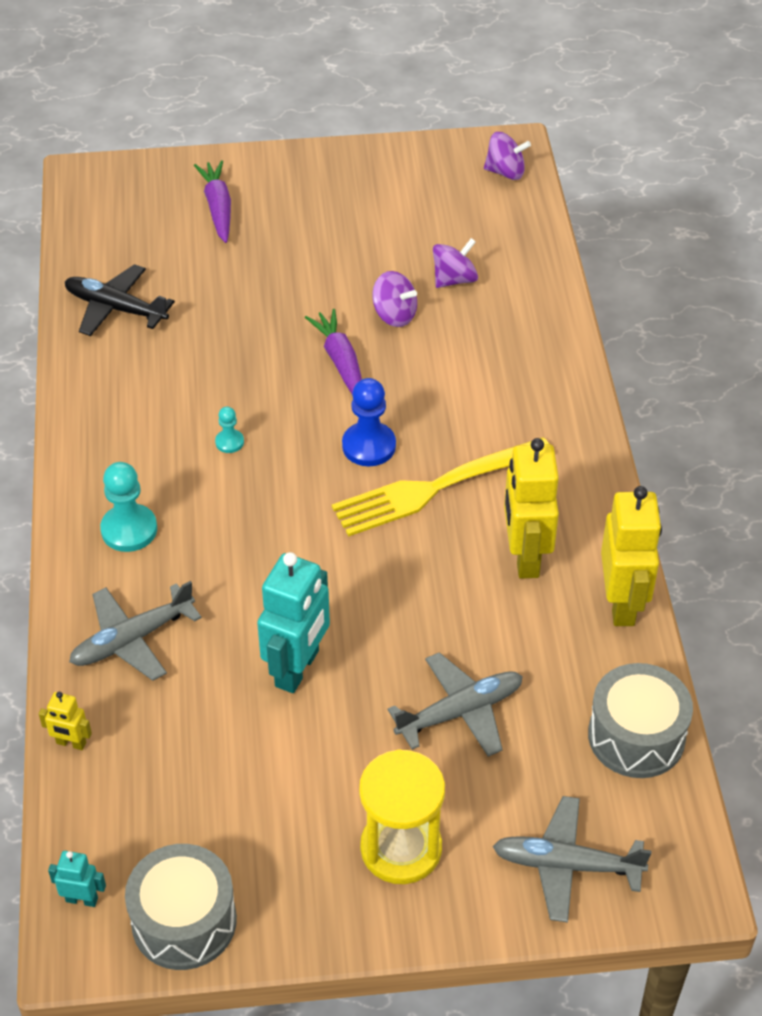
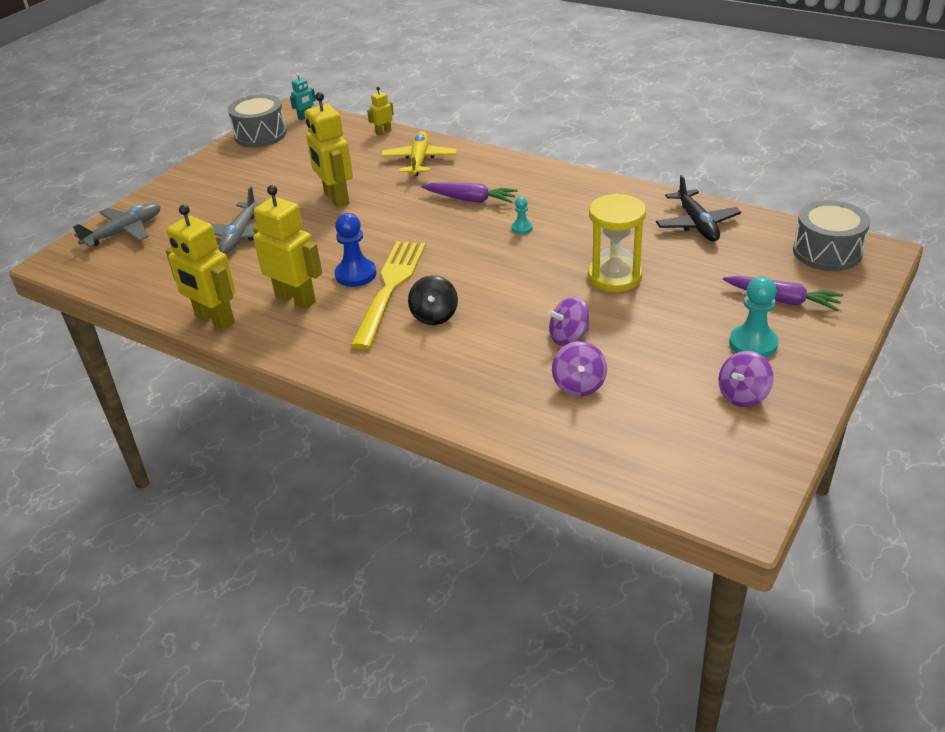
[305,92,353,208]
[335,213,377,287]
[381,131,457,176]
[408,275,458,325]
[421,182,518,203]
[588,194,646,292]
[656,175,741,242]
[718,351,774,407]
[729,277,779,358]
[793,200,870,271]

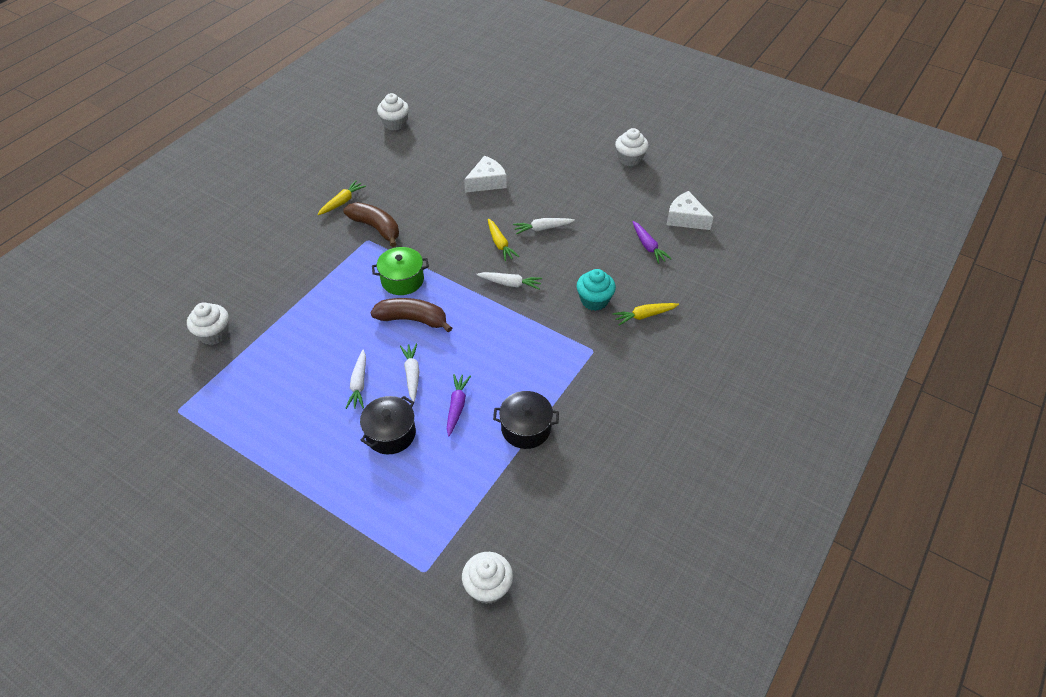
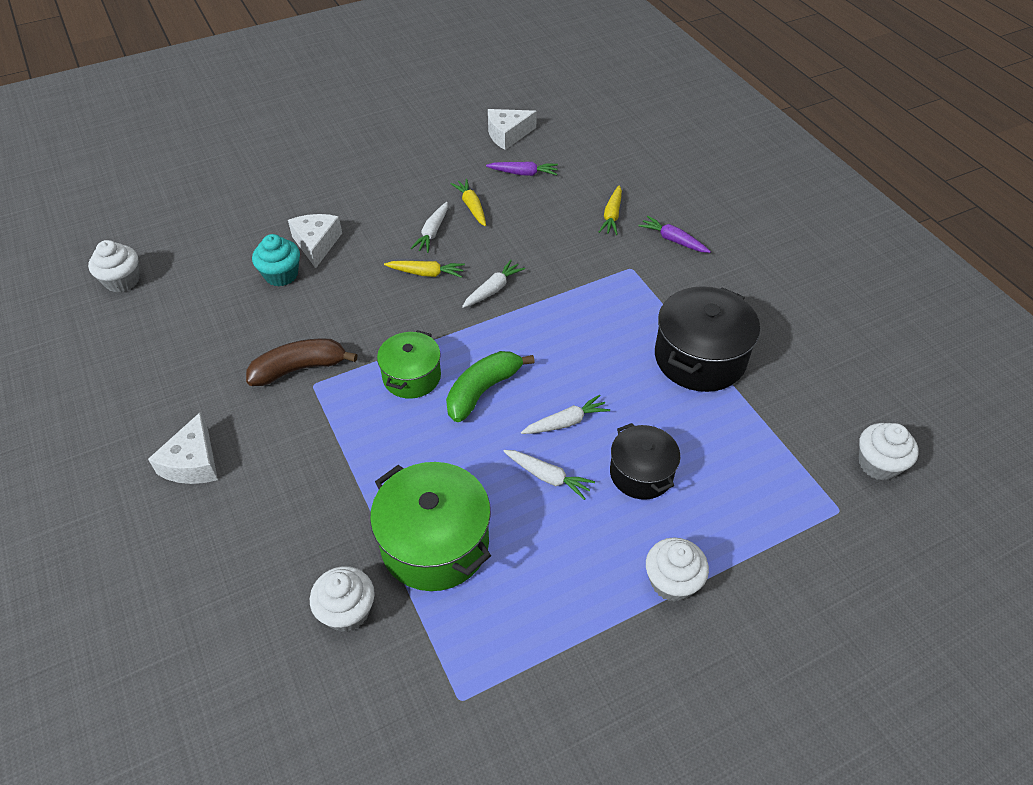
[148,413,218,484]
[252,234,300,287]
[370,462,491,591]
[446,351,535,422]
[450,179,486,226]
[521,394,610,434]
[638,216,711,253]
[646,538,709,602]
[655,286,760,392]

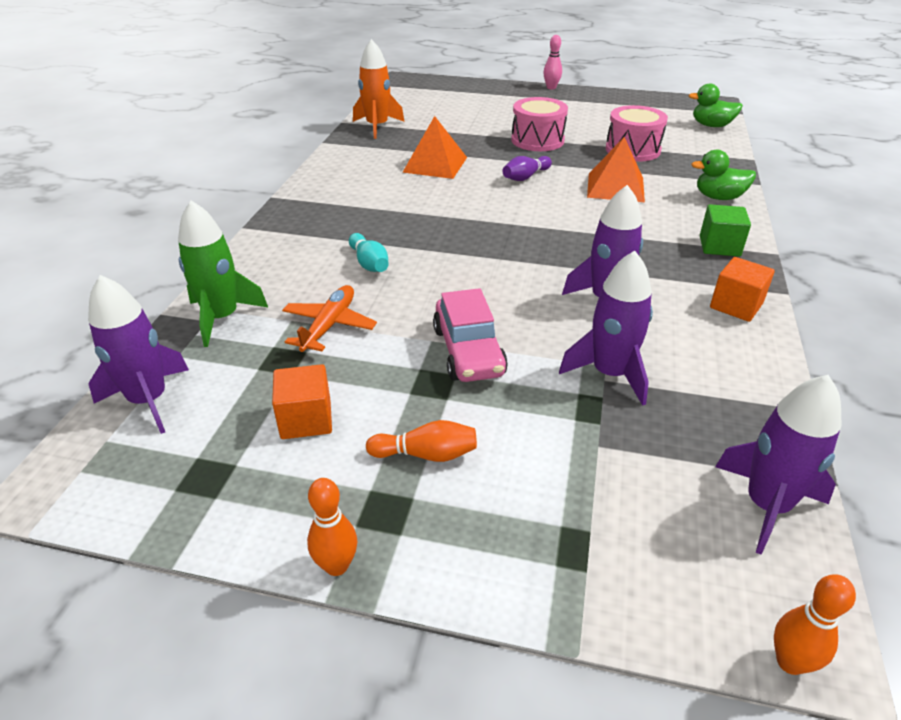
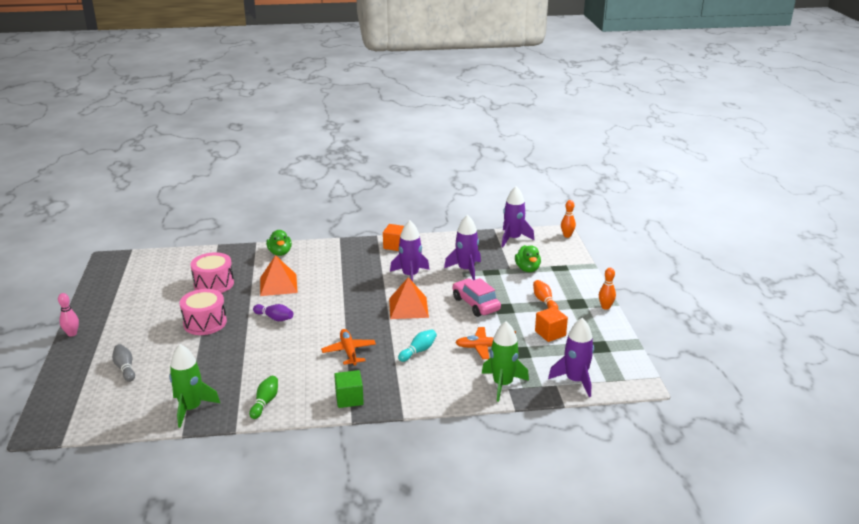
[112,344,135,382]
[169,344,220,428]
[249,376,278,419]
[321,329,376,365]
[334,370,364,408]
[389,277,429,319]
[453,278,501,317]
[515,245,541,272]

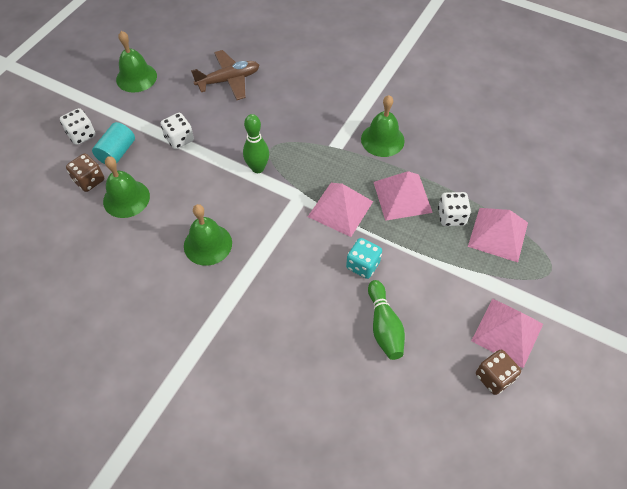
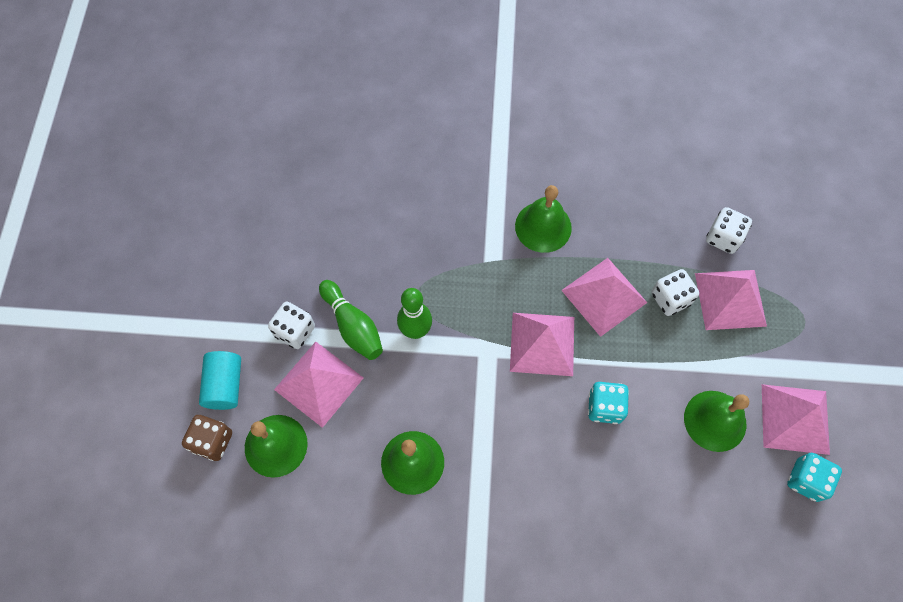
[274,342,364,428]
[319,280,383,360]
[684,391,749,452]
[706,207,752,254]
[787,453,842,502]
[191,50,259,100] (first image)

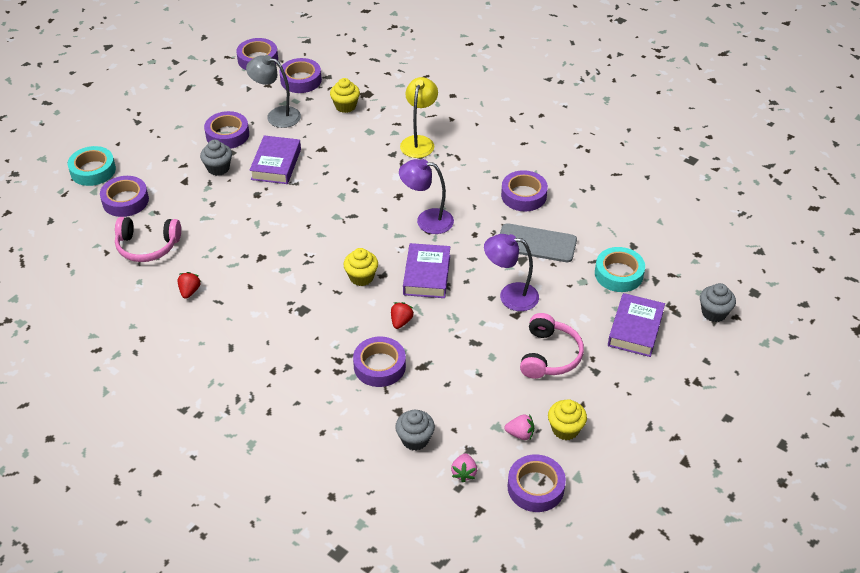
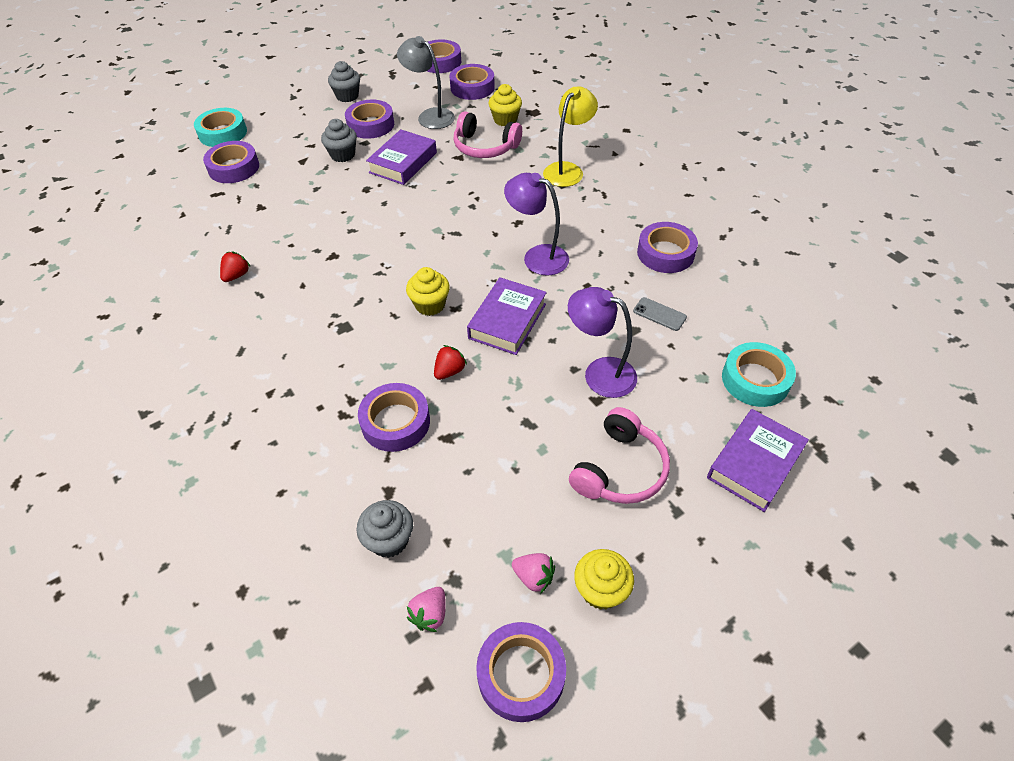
[328,61,360,102]
[453,111,522,158]
[633,297,687,331]

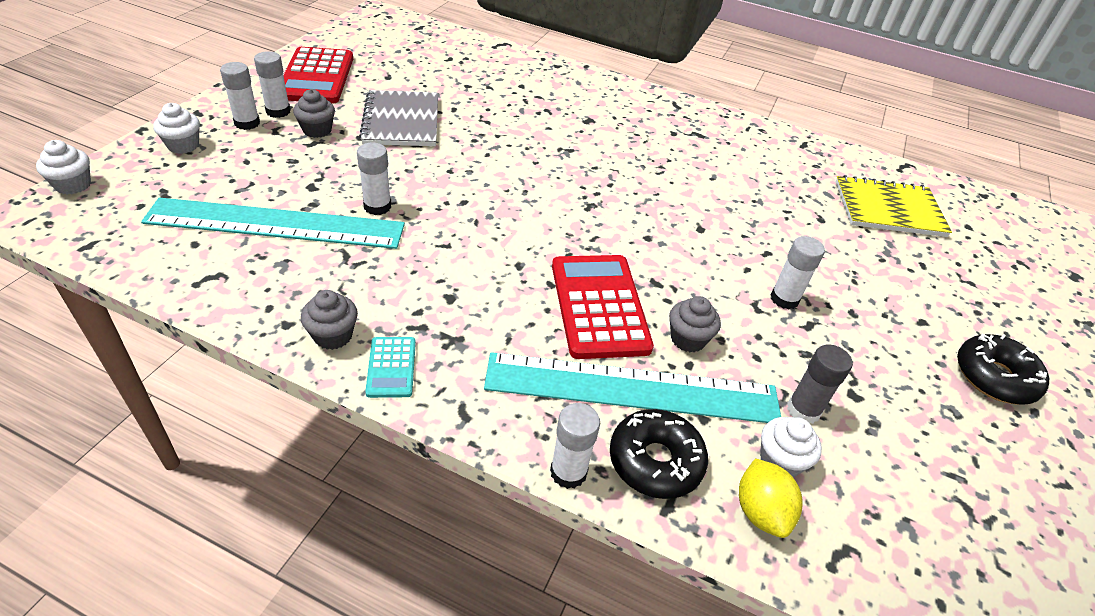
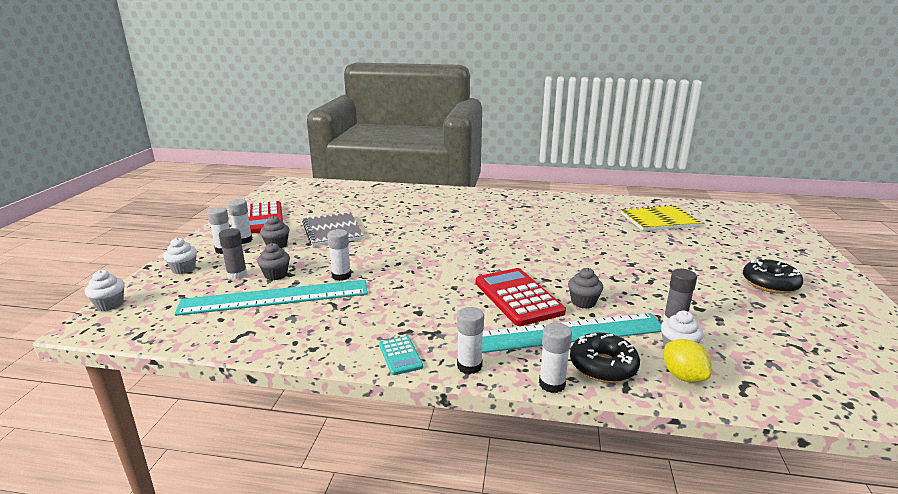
[219,228,247,280]
[257,243,290,280]
[457,307,484,374]

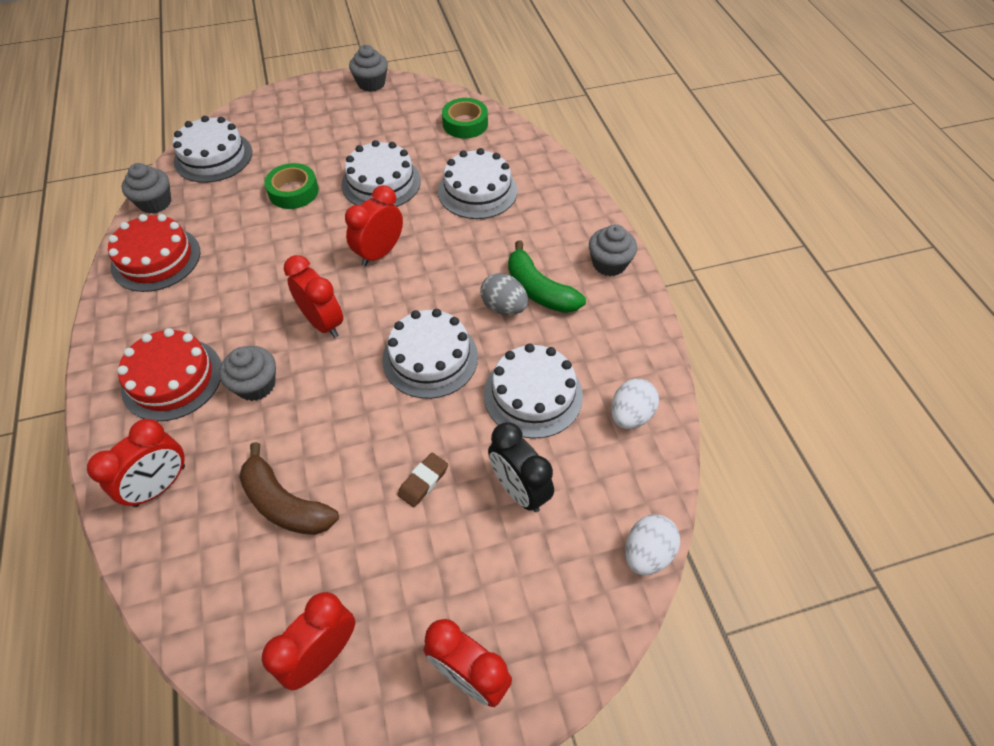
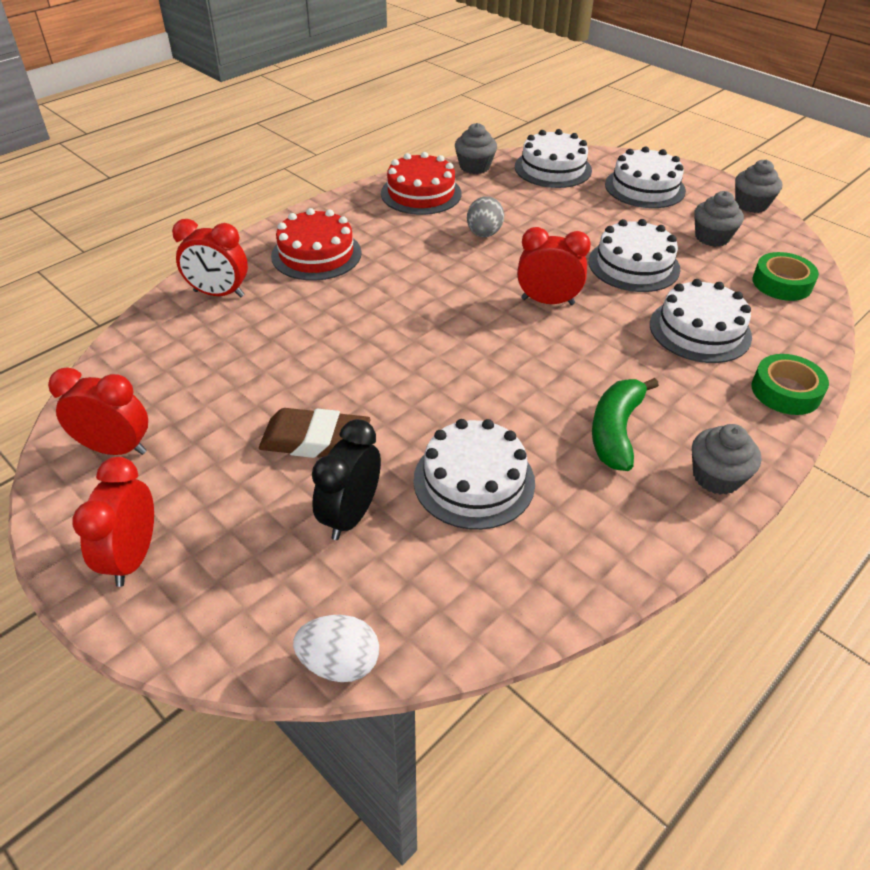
[259,408,371,458]
[467,196,504,237]
[605,147,686,208]
[694,191,744,247]
[752,354,829,415]
[239,442,339,535] (first image)
[284,255,343,338] (first image)
[611,378,659,429] (first image)

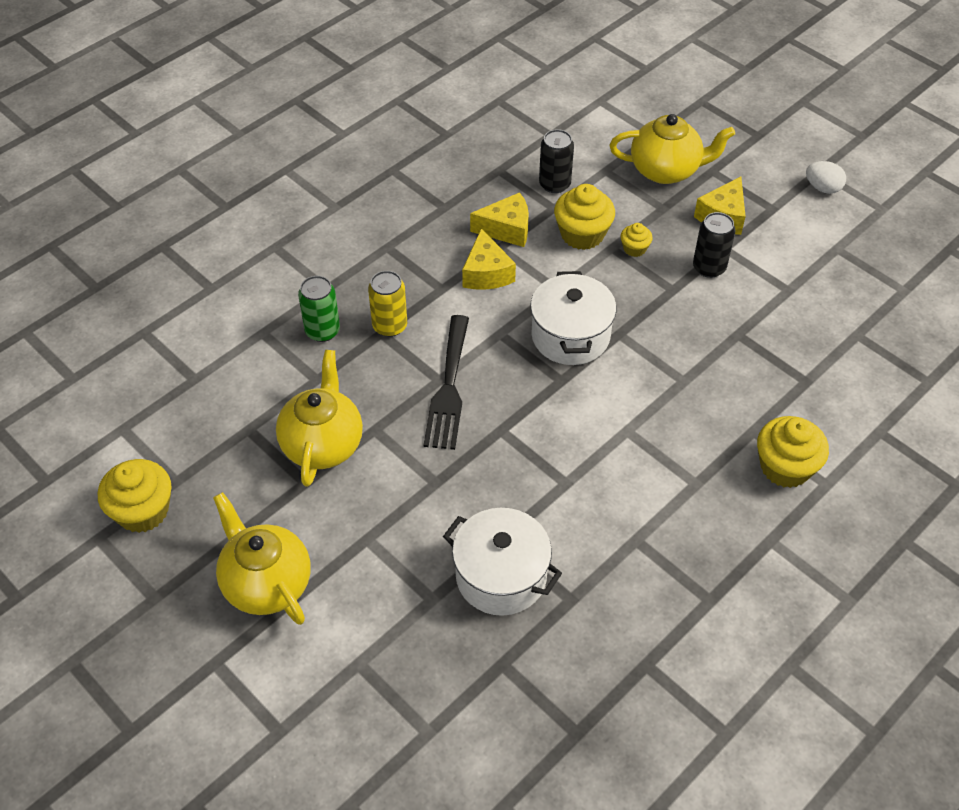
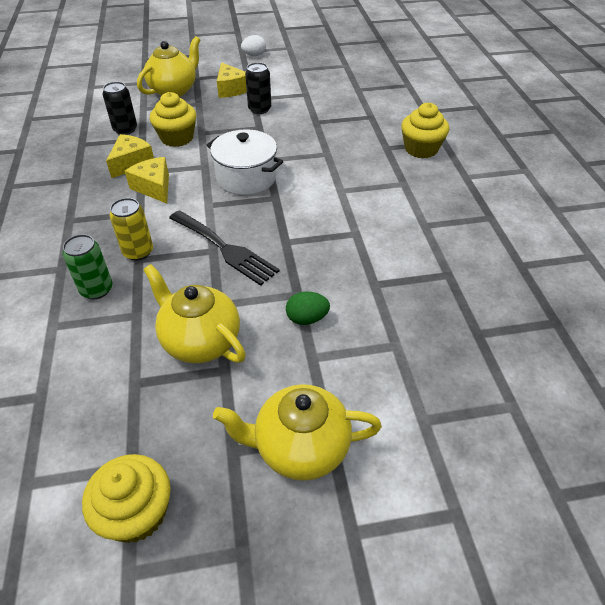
[125,157,169,203]
[286,291,330,325]
[443,508,562,616] (first image)
[621,223,653,257] (first image)

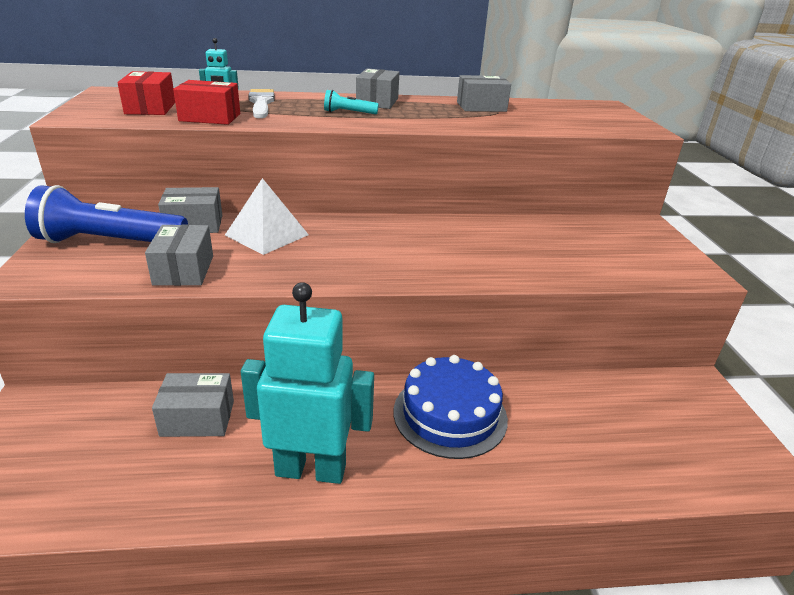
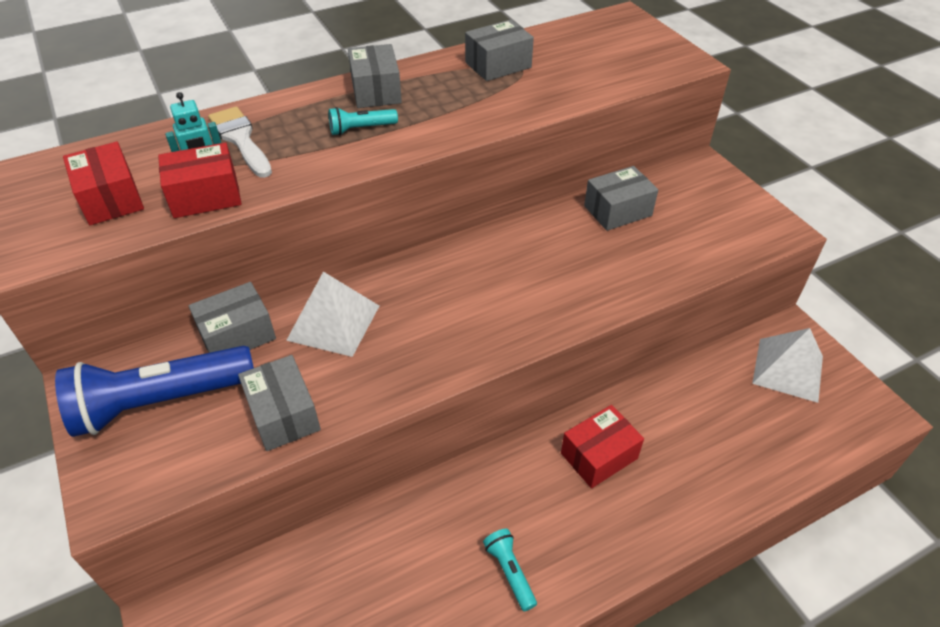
[483,529,537,611]
[561,405,644,488]
[584,166,658,231]
[752,328,823,403]

